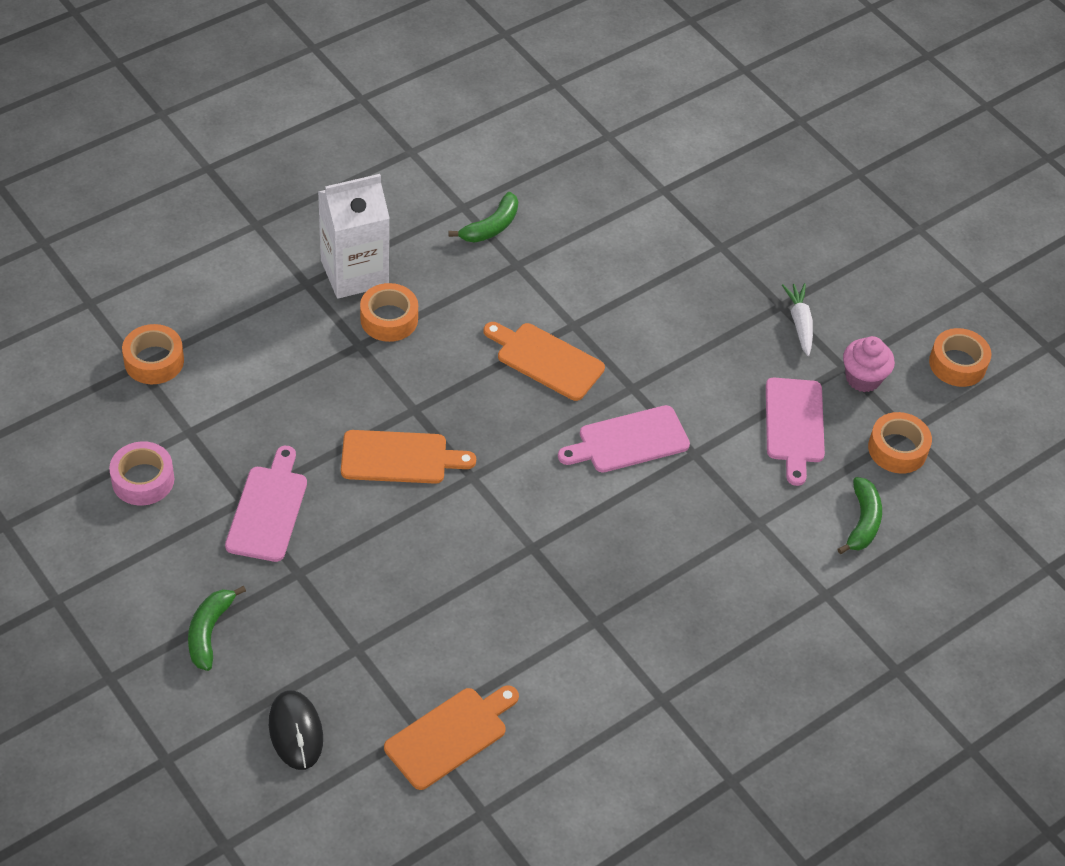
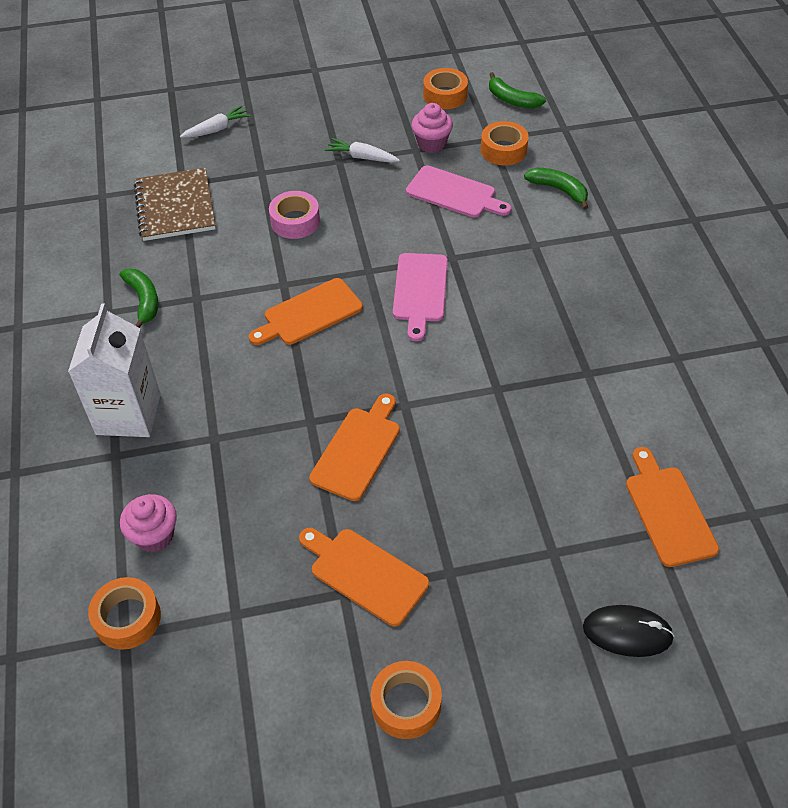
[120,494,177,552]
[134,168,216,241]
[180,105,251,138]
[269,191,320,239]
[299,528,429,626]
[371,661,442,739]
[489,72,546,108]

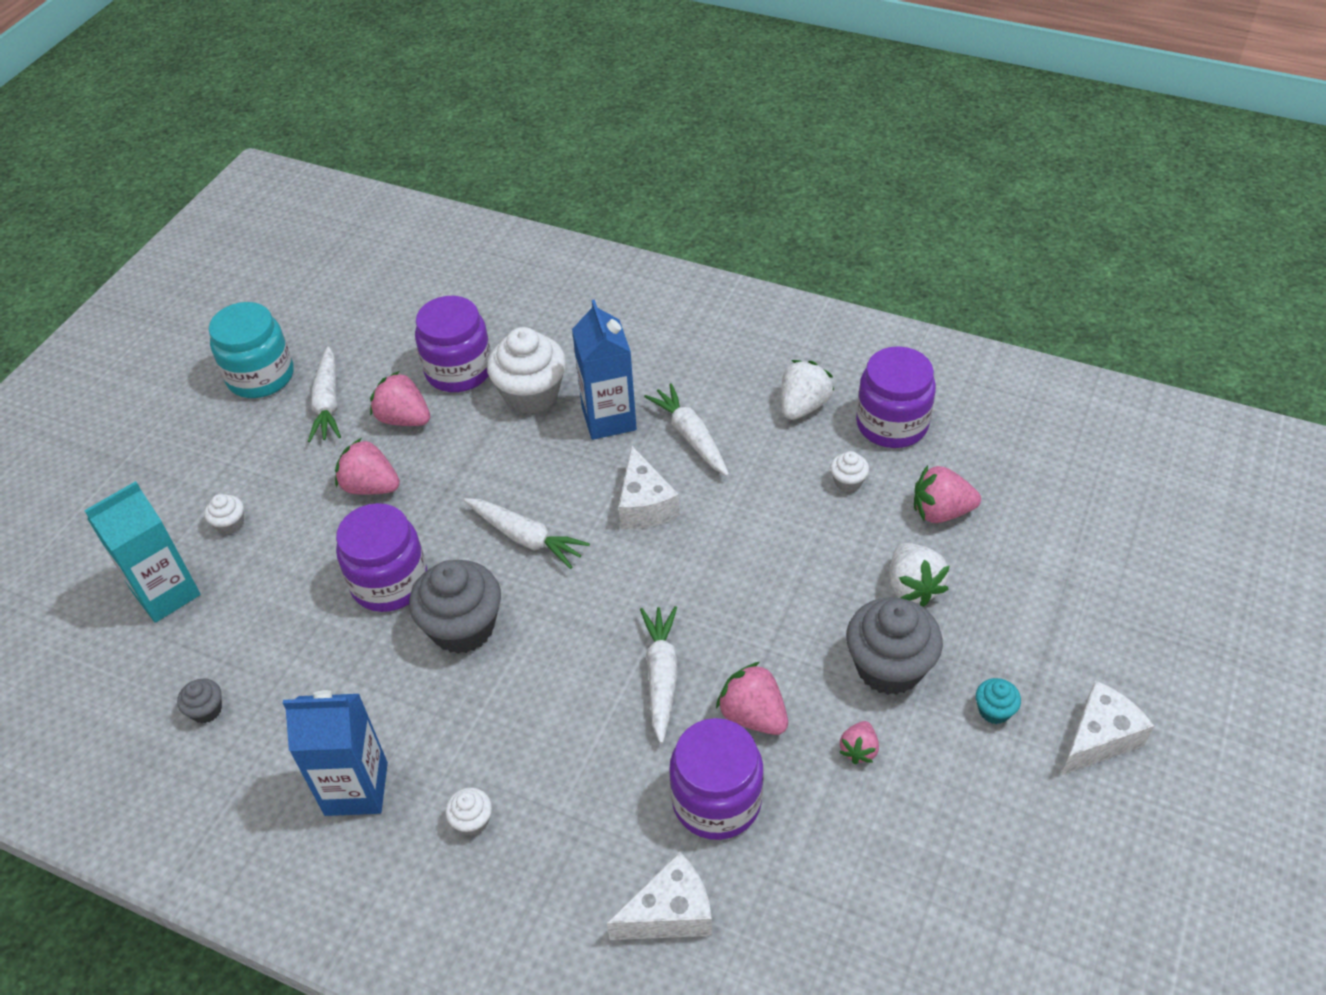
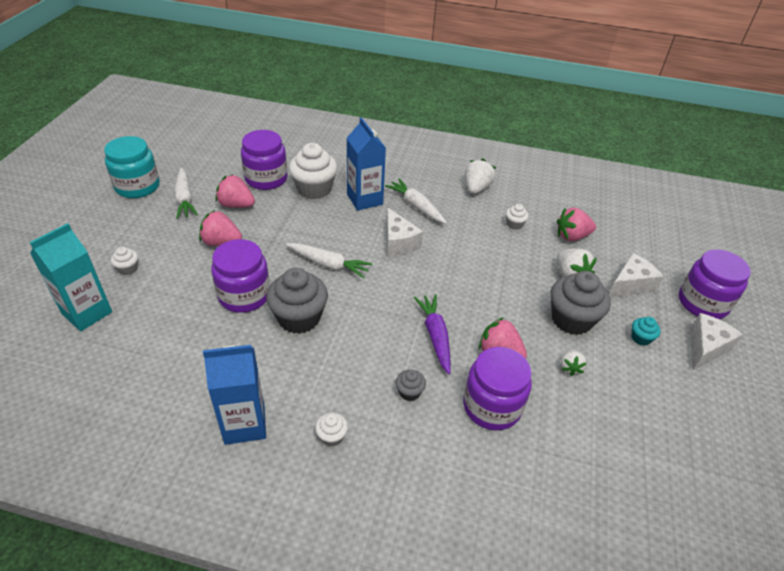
[396,370,426,401]
[414,294,451,374]
[561,349,587,376]
[609,253,664,298]
[679,249,751,319]

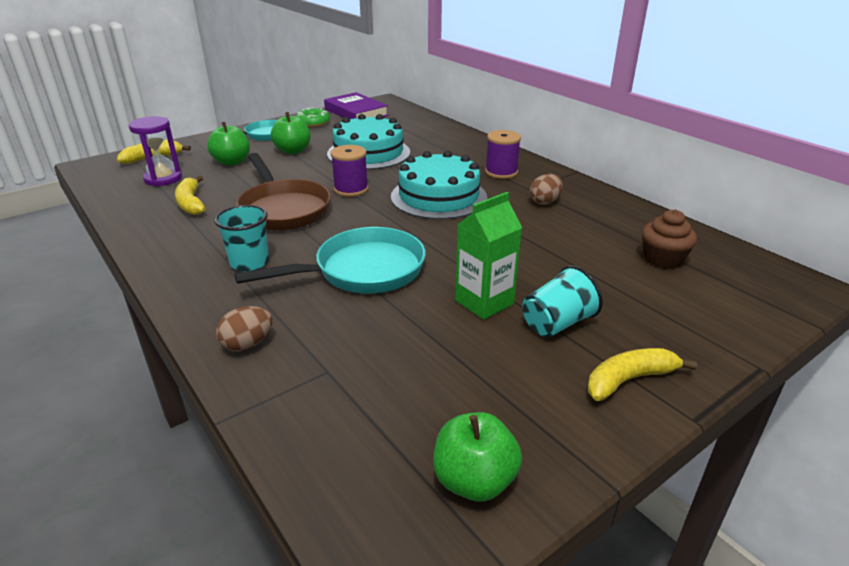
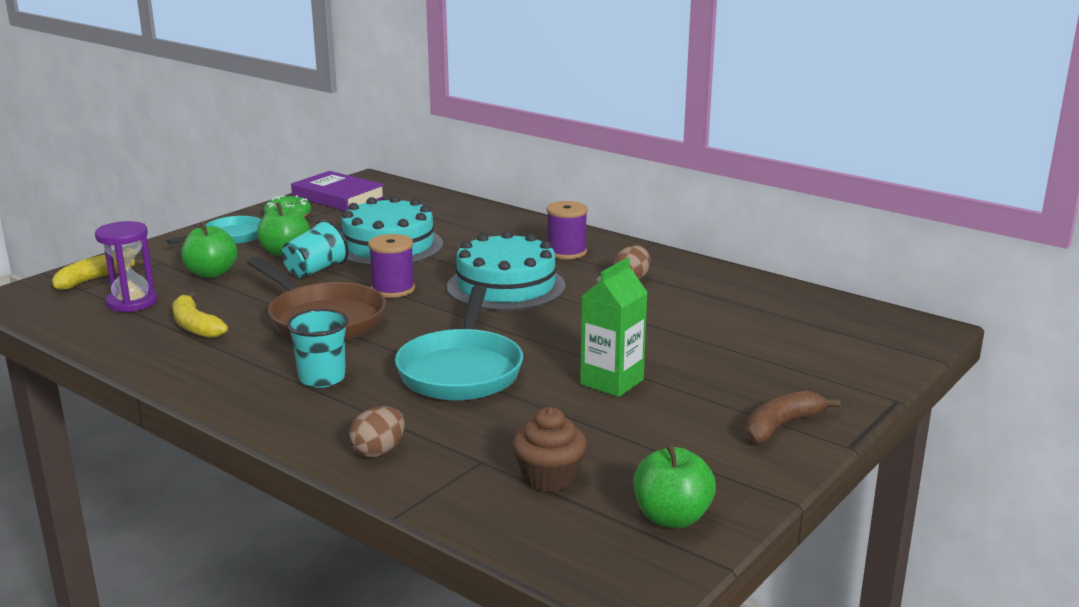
[282,219,349,278]
[395,285,523,401]
[513,407,587,492]
[746,391,841,443]

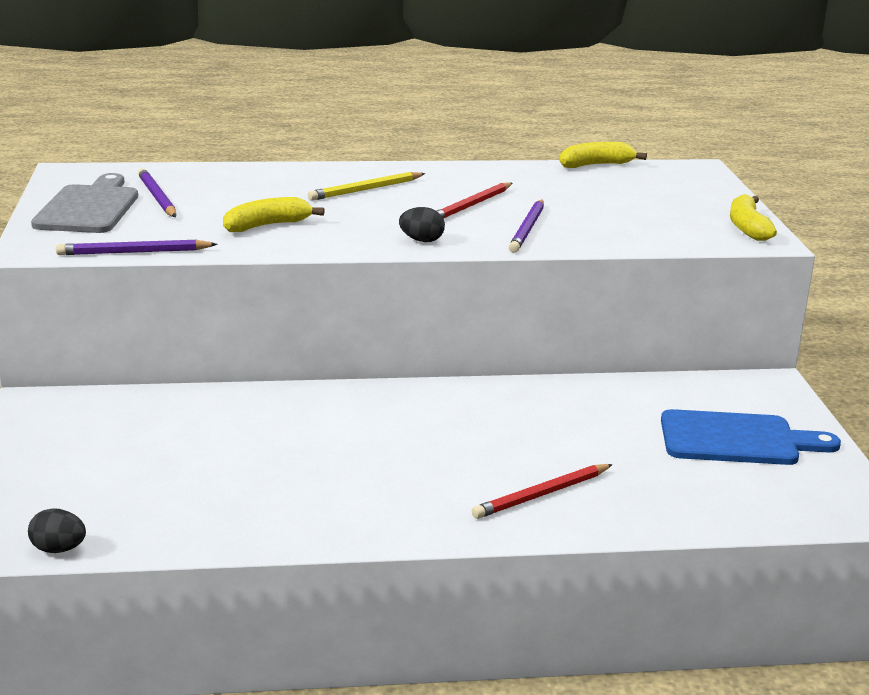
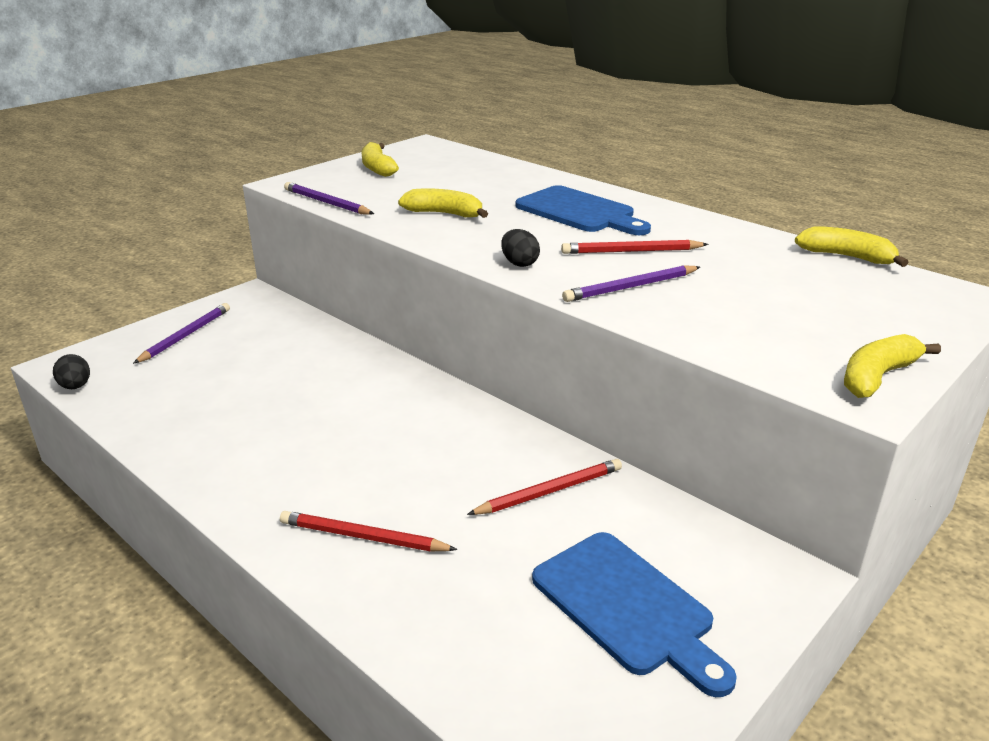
[133,303,230,364]
[361,142,399,177]
[467,459,622,515]
[515,185,651,235]

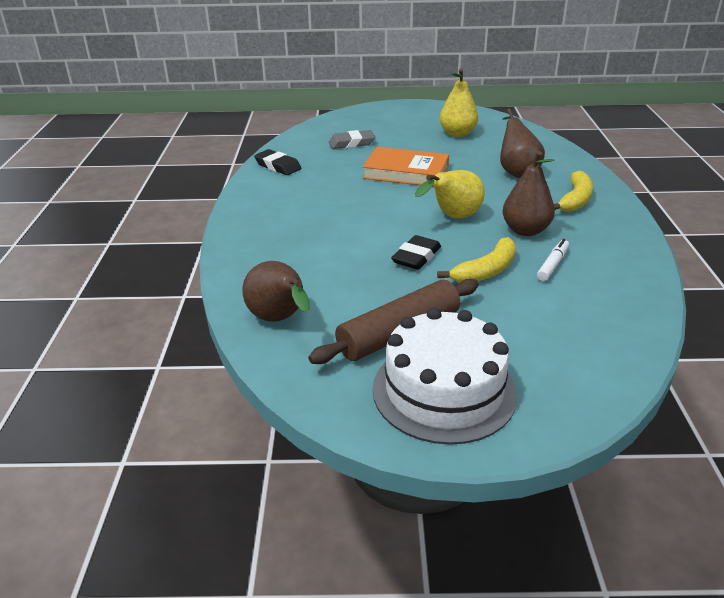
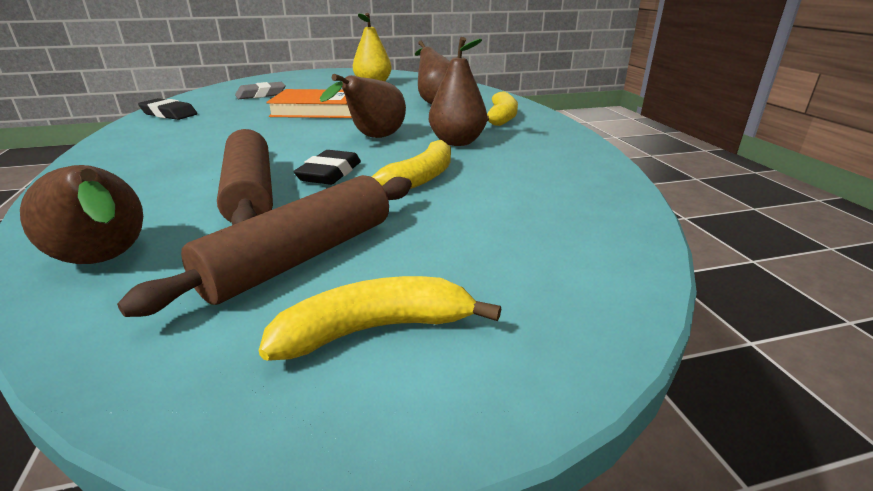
[217,129,273,225]
[259,276,501,361]
[320,74,406,138]
[537,239,569,281] (first image)

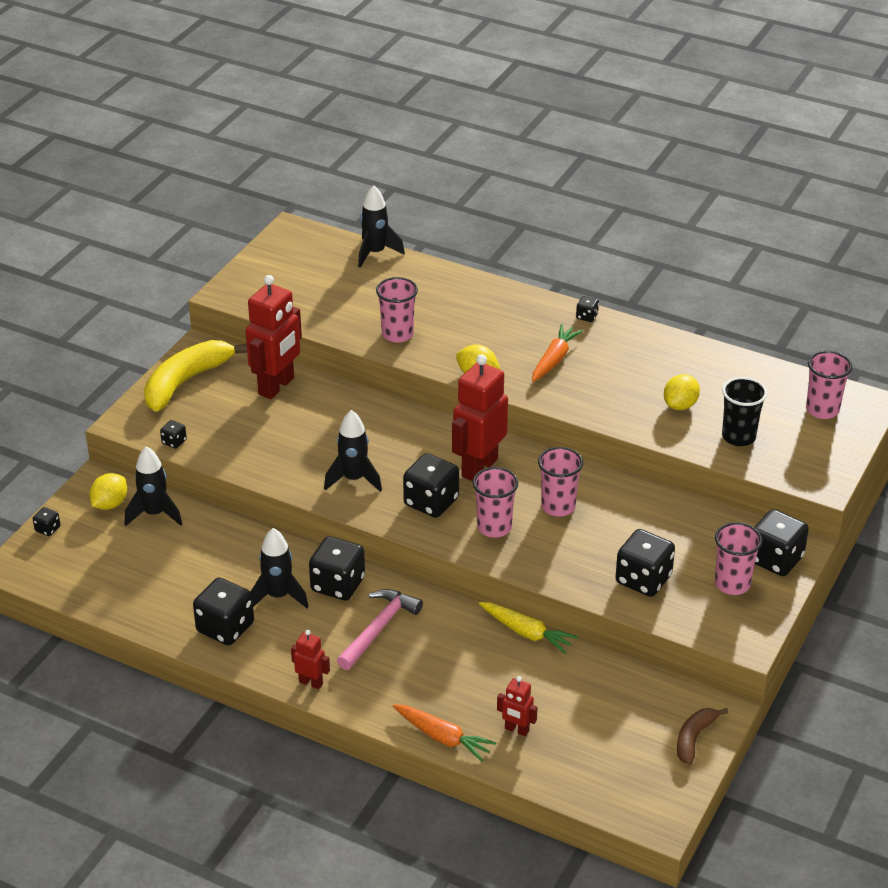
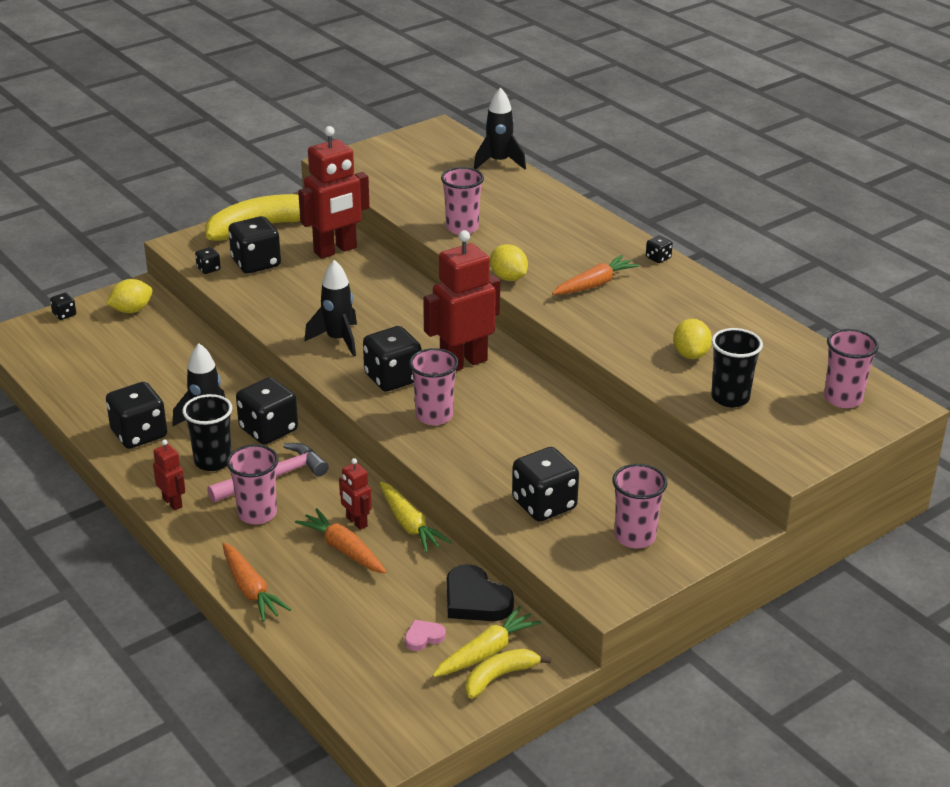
[182,394,232,471]
[227,444,279,524]
[228,216,281,274]
[295,508,386,573]
[339,458,372,530]
[405,620,446,651]
[433,606,541,677]
[446,564,514,621]
[465,649,551,699]
[673,319,712,359]
[125,446,182,526] (first image)

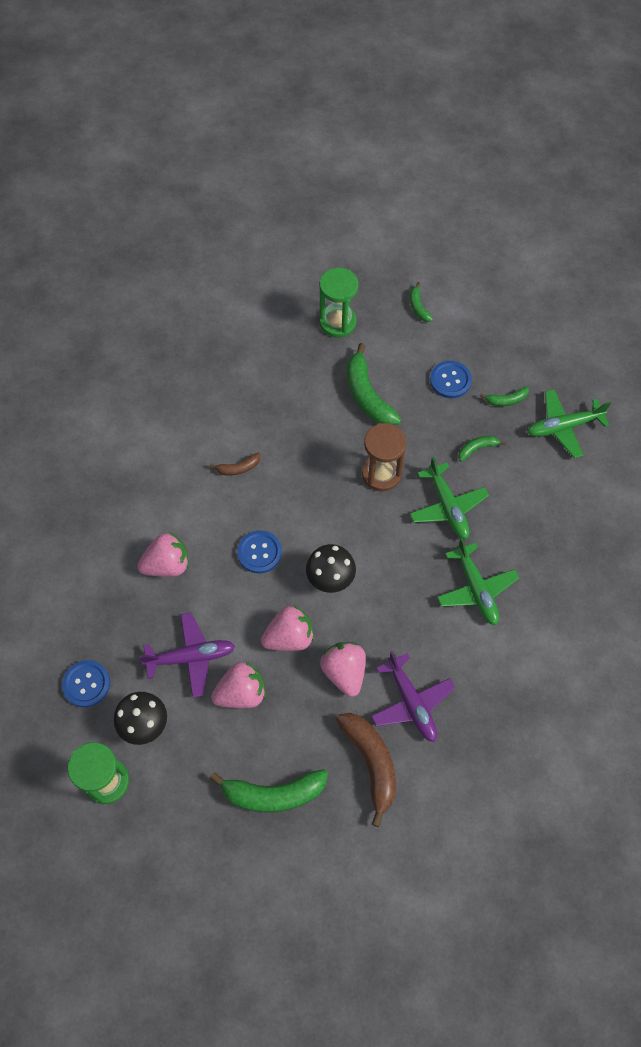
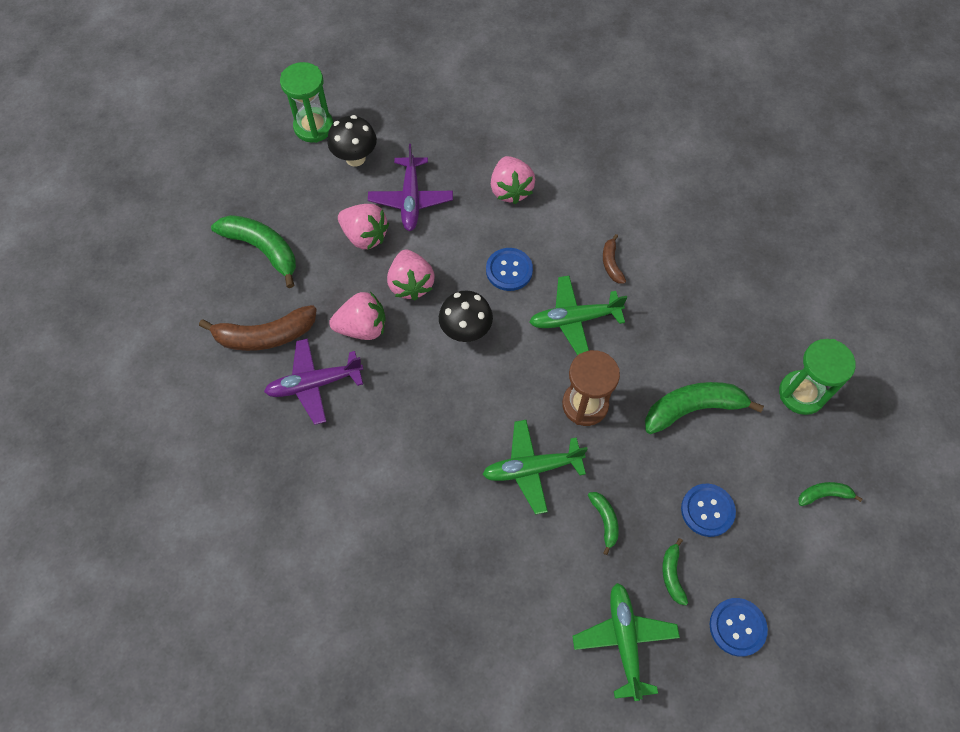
[211,215,296,288]
[338,204,389,250]
[530,276,627,355]
[710,598,768,657]

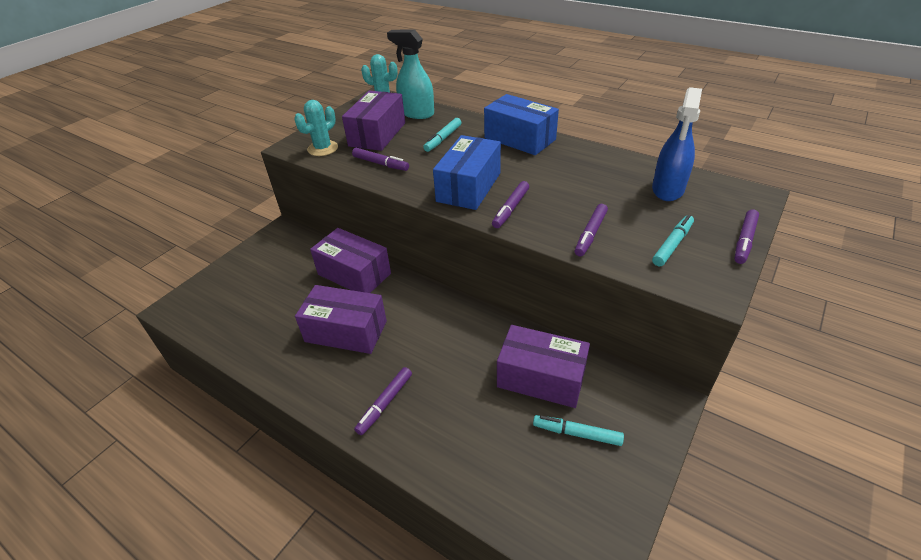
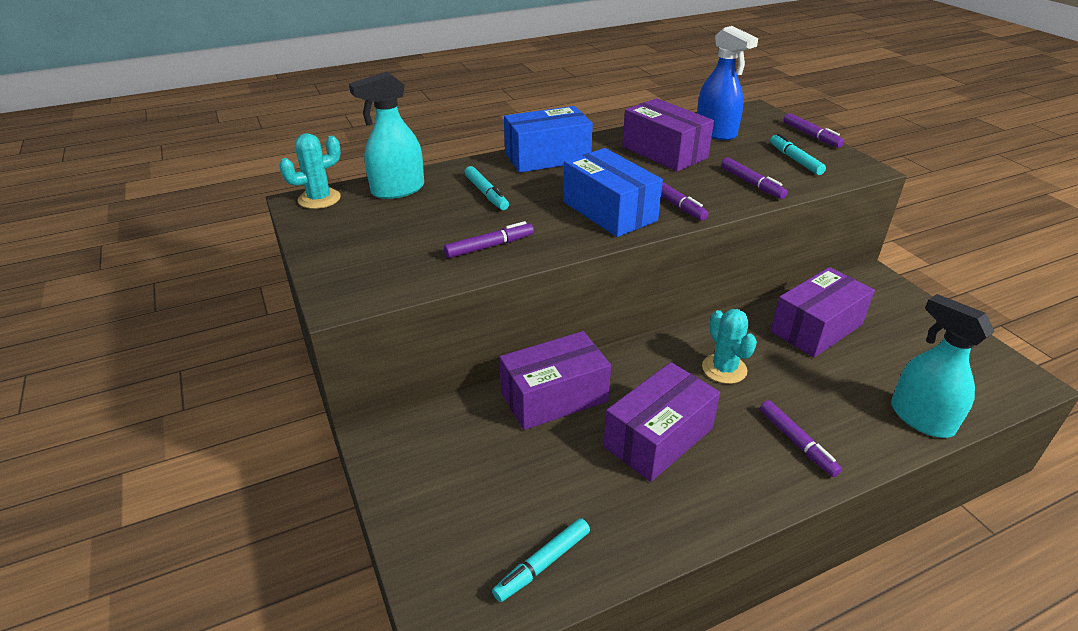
[492,518,590,602]
[622,98,714,172]
[702,309,757,384]
[891,294,995,438]

